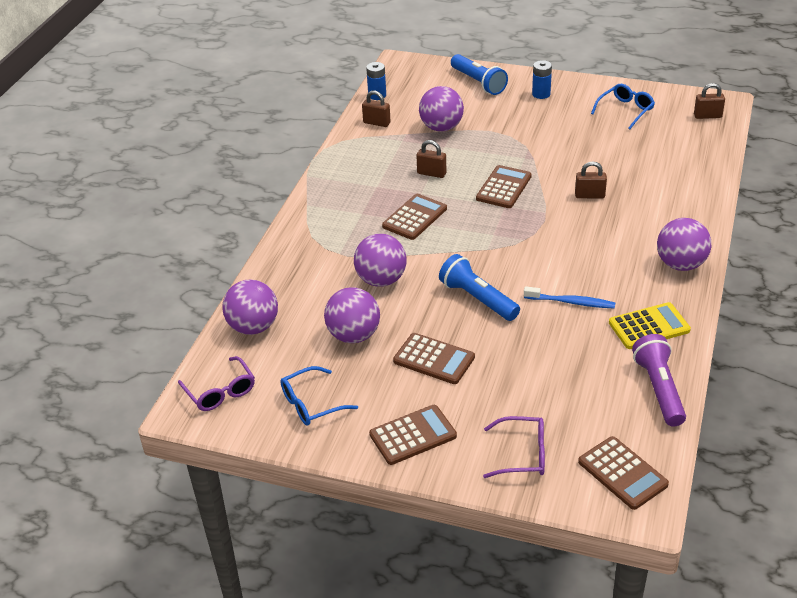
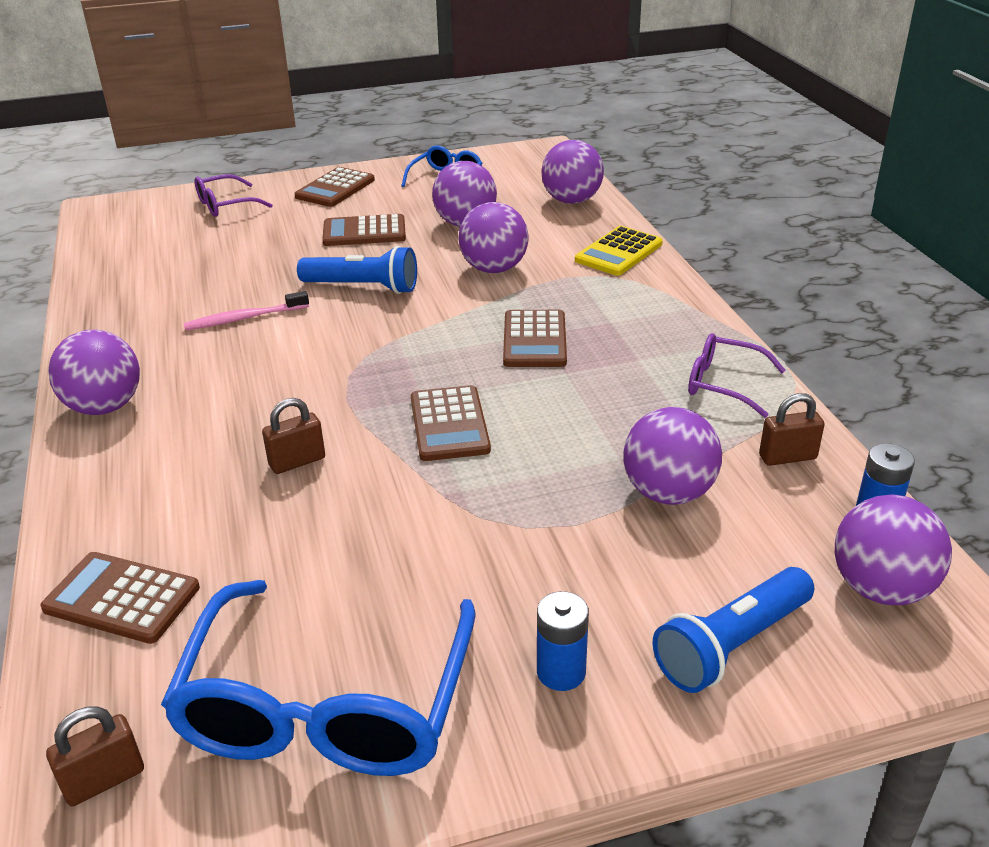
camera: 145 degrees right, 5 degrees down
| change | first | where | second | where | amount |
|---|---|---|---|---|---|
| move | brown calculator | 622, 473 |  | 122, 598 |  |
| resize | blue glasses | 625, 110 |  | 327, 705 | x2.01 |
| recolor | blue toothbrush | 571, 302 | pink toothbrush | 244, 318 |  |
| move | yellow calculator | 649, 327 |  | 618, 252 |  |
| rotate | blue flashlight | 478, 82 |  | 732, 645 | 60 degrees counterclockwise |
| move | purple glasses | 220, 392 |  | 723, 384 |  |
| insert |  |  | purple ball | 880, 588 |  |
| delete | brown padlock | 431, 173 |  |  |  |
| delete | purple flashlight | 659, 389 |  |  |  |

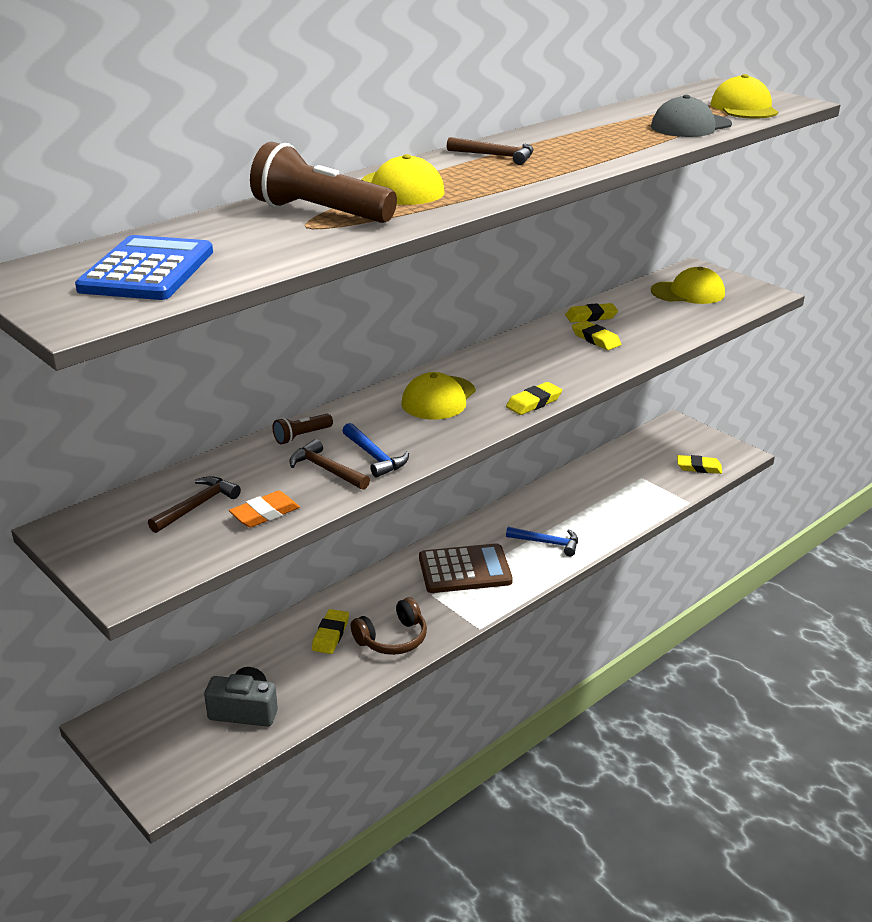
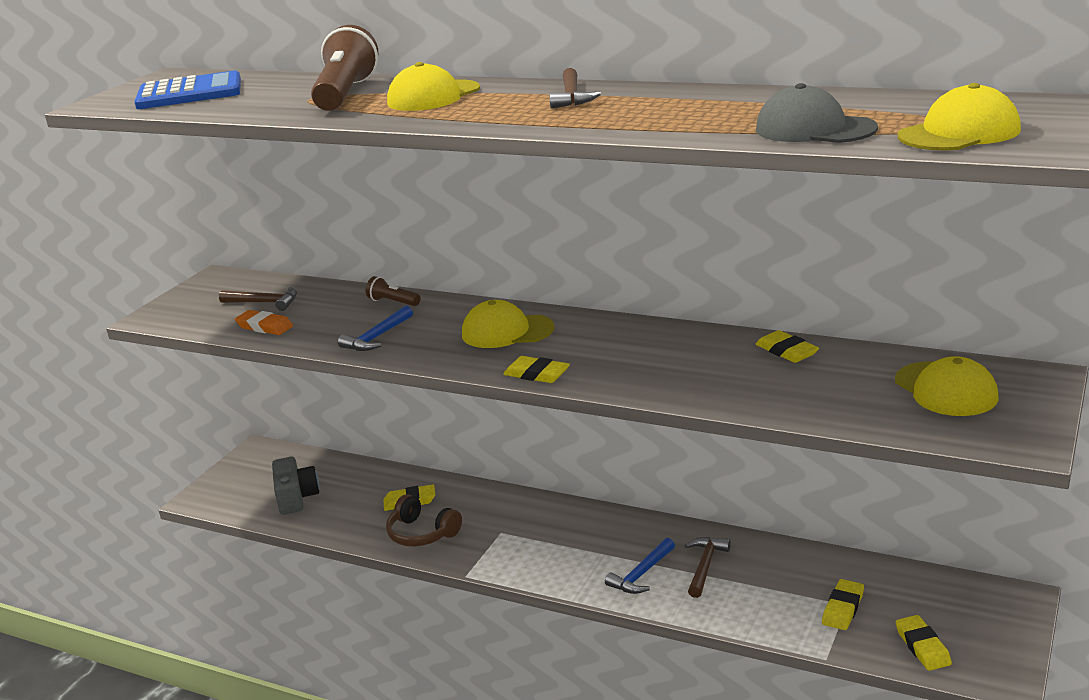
camera: 70 degrees right, 5 degrees down
| change | first | where | second | where | amount |
|---|---|---|---|---|---|
| rotate | blue hammer | 547, 543 |  | 641, 574 | 45 degrees clockwise |
| move | brown hammer | 326, 470 |  | 705, 566 |  |
| move | yellow eraser | 596, 339 |  | 843, 608 |  |
| delete | brown calculator | 465, 570 |  |  |  |

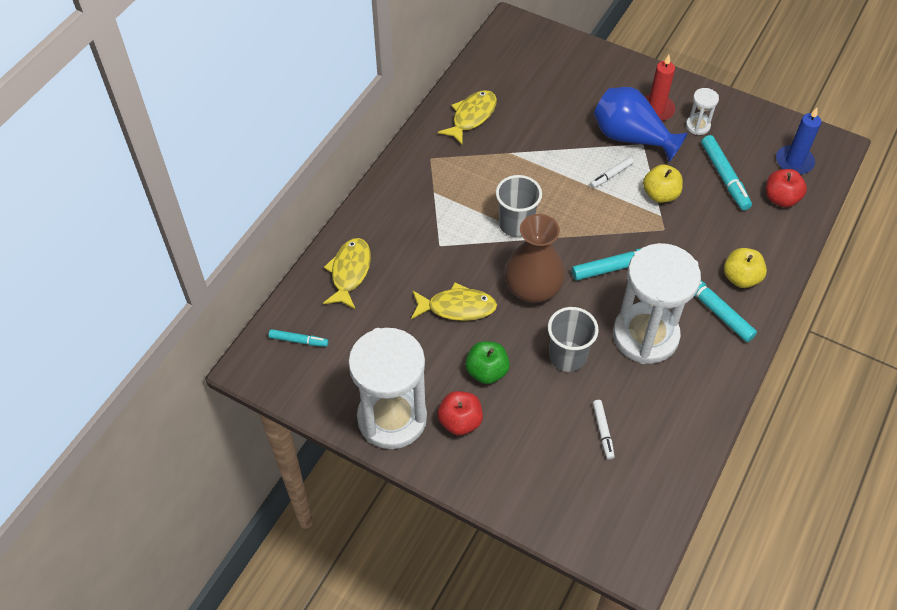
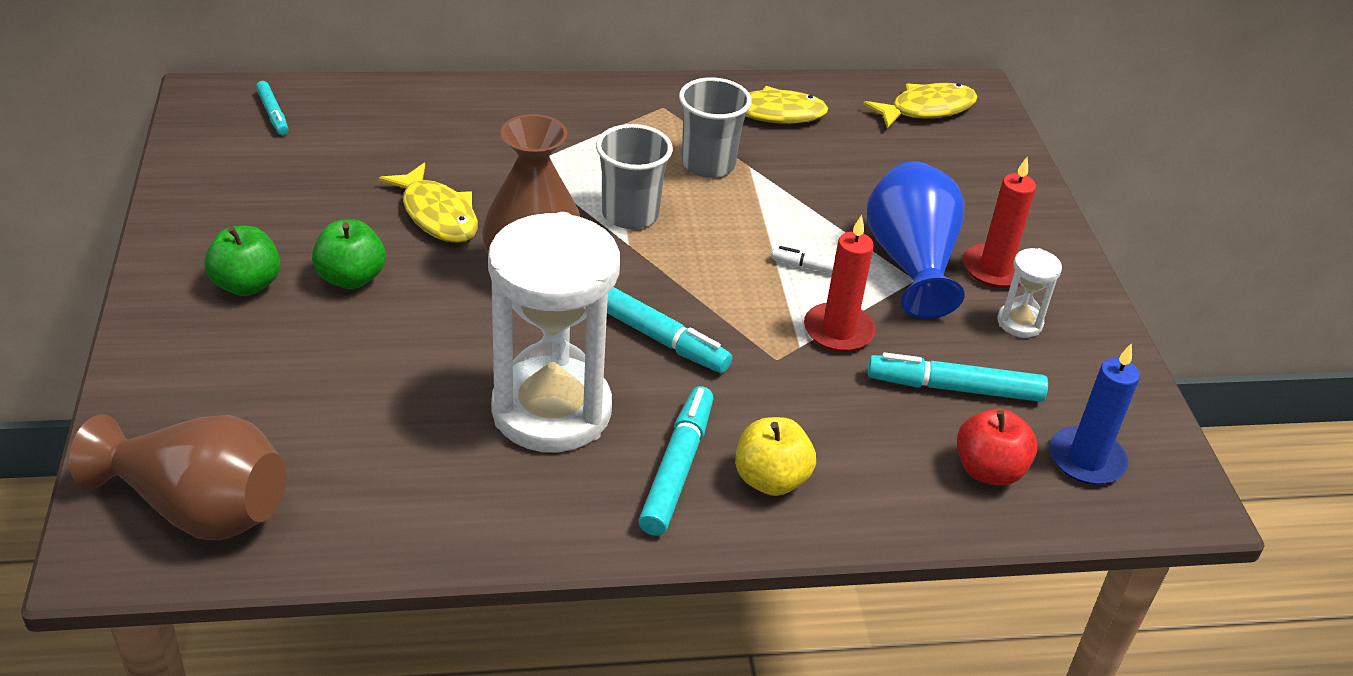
camera: 50 degrees right, 15 degrees down
| change | first | where | second | where | amount |
|---|---|---|---|---|---|
| insert |  |  | brown vase | 198, 508 |  |
| recolor | red apple | 460, 421 | green apple | 247, 285 |  |
| move | grey cup | 567, 356 |  | 708, 164 |  |
| replace | yellow apple | 660, 194 | red candle | 838, 331 |  |
| move | yellow fish | 349, 272 |  | 926, 109 |  |
| rotate | turquoise marker | 724, 177 |  | 954, 388 | 60 degrees clockwise |
| delete | white hourglass | 392, 418 |  |  |  |
| delete | white marker | 603, 431 |  |  |  |

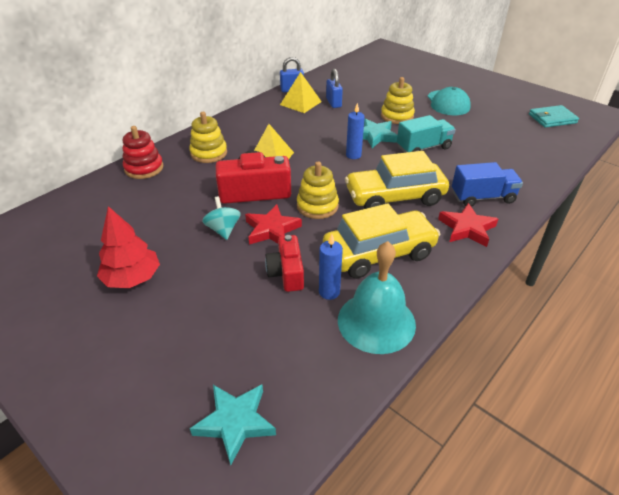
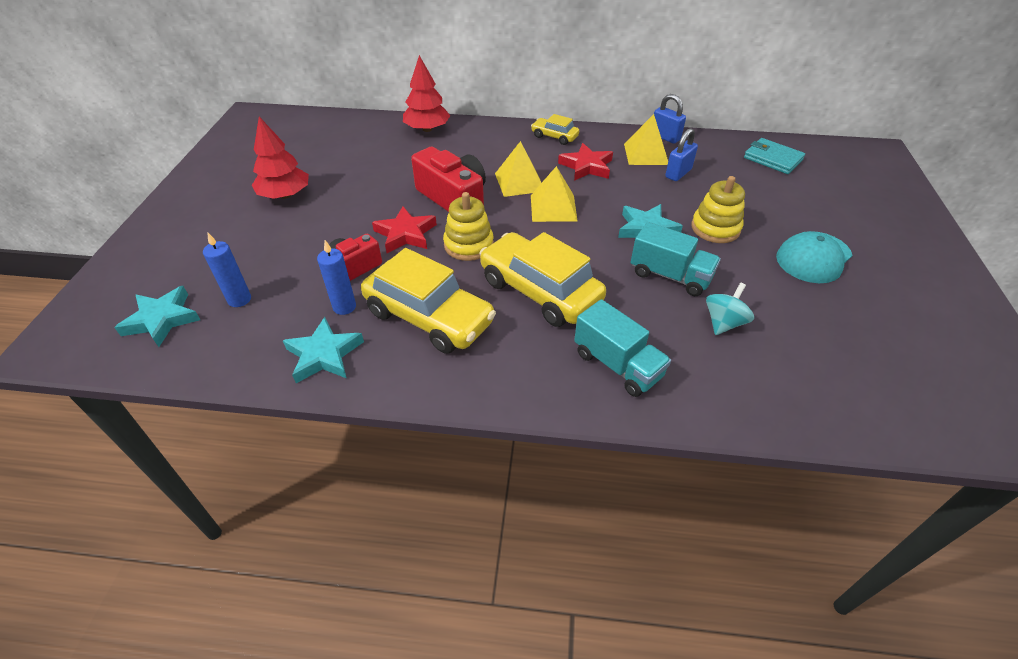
camera: 55 degrees right, 5 degrees up
| change | first | where | second | where | amount |
|---|---|---|---|---|---|
| move | blue candle | 353, 155 |  | 239, 299 |  |
| replace | turquoise bell | 376, 321 | turquoise star | 324, 355 |  |
| replace | red stacking toy | 144, 168 | red tree | 427, 129 |  |
| insert |  |  | yellow car | 554, 136 |  |
| insert |  |  | yellow pyramid | 553, 208 |  |
| move | red star | 467, 228 |  | 586, 166 |  |
| recolor | blue truck | 482, 197 | turquoise truck | 617, 365 |  |
| move | turquoise spinning top | 223, 230 |  | 724, 323 |  |
| move | turquoise wallet | 552, 119 |  | 772, 159 |  |
| delete | yellow stacking toy | 209, 153 |  |  |  |

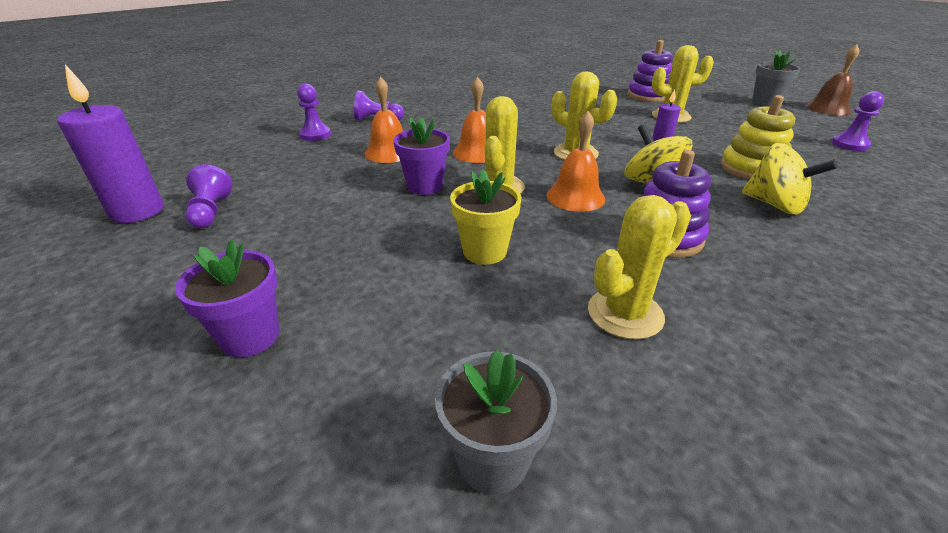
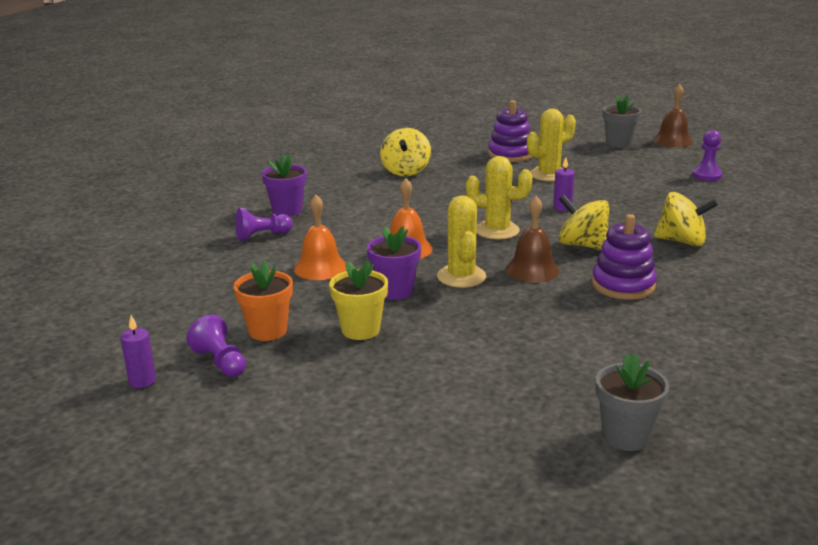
camera: 25 degrees left, 10 degrees down
| change | first | where | second | where | amount |
|---|---|---|---|---|---|
| resize | purple candle | 137, 211 |  | 142, 381 | x0.51 |
| insert |  |  | orange flower pot | 267, 331 |  |
| move | purple flower pot | 250, 337 |  | 287, 210 |  |
| move | yellow flower pot | 484, 251 |  | 360, 330 |  |
| insert |  |  | yellow spinning top | 406, 171 |  |
| recolor | orange bell | 575, 197 | brown bell | 532, 270 |  |
| delete | purple pawn | 315, 135 |  |  |  |
| delete | yellow cactus | 625, 313 |  |  |  |
| delete | yellow stacking toy | 751, 168 |  |  |  |

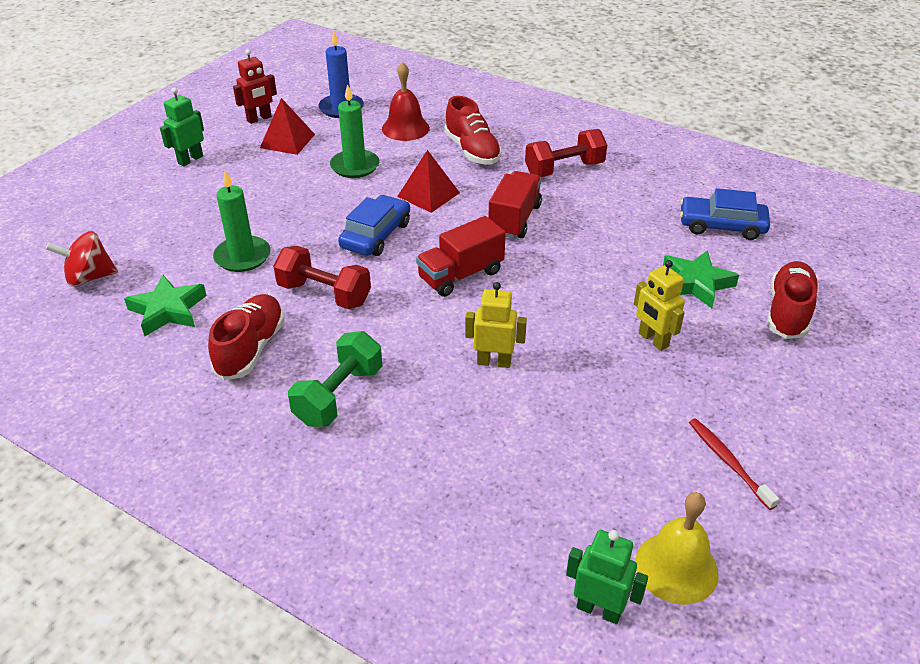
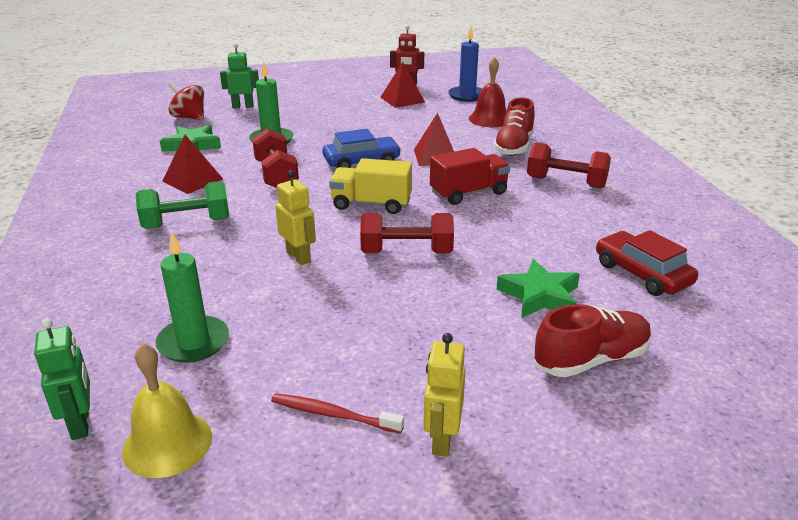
camera: 45 degrees right, 10 degrees down
| change | first | where | second | where | amount |
|---|---|---|---|---|---|
| move | green candle | 355, 166 |  | 193, 342 |  |
| replace | red shoe | 251, 348 | red pyramid | 192, 180 |  |
| move | green robot | 190, 159 |  | 243, 106 |  |
| rotate | red toothbrush | 728, 462 |  | 333, 414 | 90 degrees counterclockwise |
| recolor | red truck | 461, 275 | yellow truck | 371, 204 |  |
| insert |  |  | red dumbbell | 406, 252 |  |
| move | yellow robot | 653, 340 |  | 442, 439 |  |
| recolor | blue car | 721, 226 | red car | 642, 273 |  |

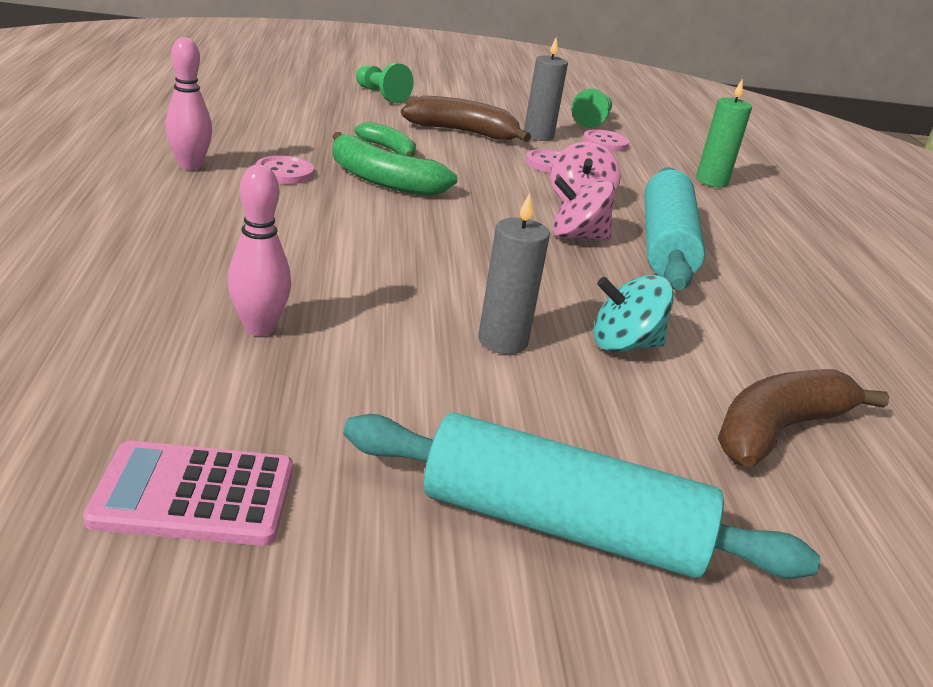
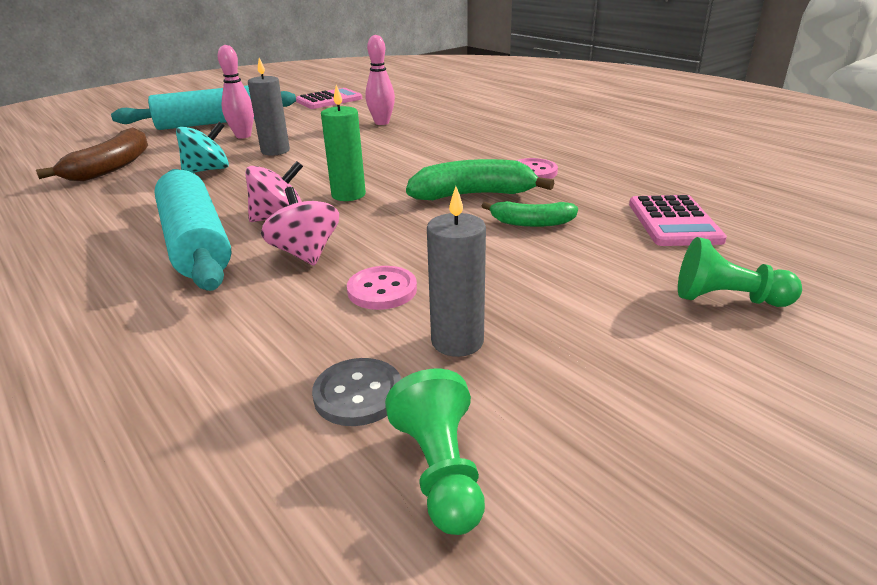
camera: 150 degrees right, 0 degrees up
| change | first | where | second | where | amount |
|---|---|---|---|---|---|
| move | pink bowling pin | 190, 166 |  | 243, 136 |  |
| recolor | pink button | 605, 143 | grey button | 358, 394 |  |
| move | green candle | 711, 181 |  | 348, 195 |  |
| insert |  |  | pink calculator | 674, 222 |  |
| delete | brown banana | 463, 132 |  |  |  |

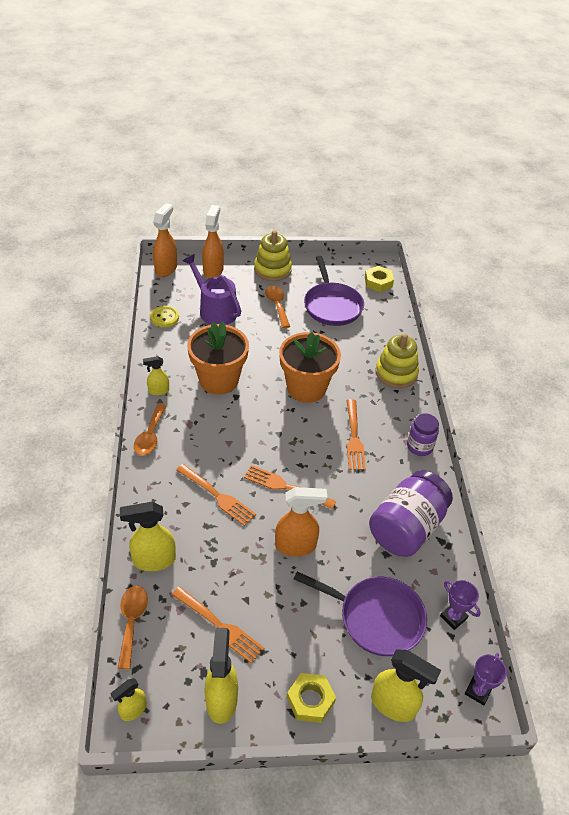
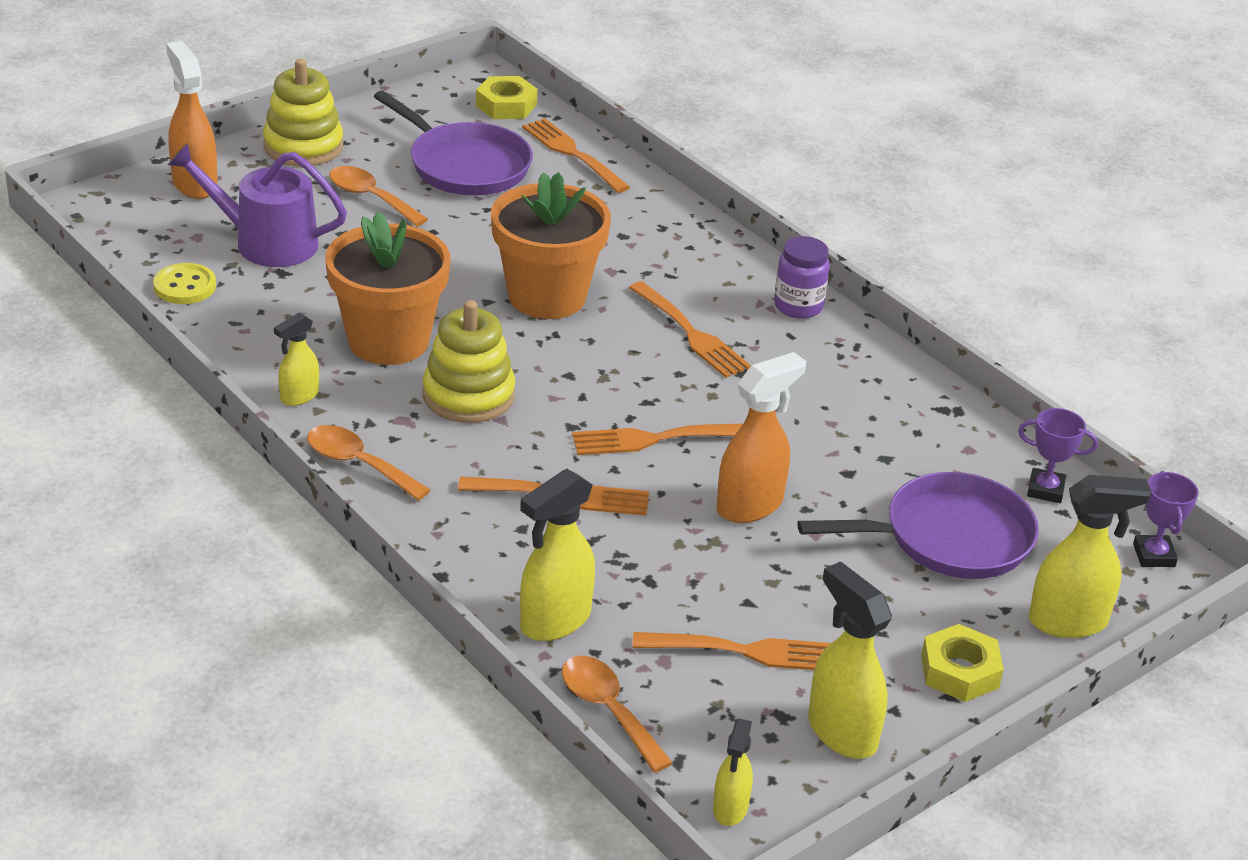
camera: 35 degrees left, 10 degrees down
| change | first | where | second | where | amount |
|---|---|---|---|---|---|
| rotate | orange spoon | 150, 436 |  | 358, 464 | 150 degrees clockwise |
| move | yellow stacking toy | 396, 373 |  | 468, 395 |  |
| insert |  |  | orange fork | 573, 153 |  |
| delete | orange spray bottle | 166, 268 |  |  |  |
| delete | purple jar | 406, 528 |  |  |  |

